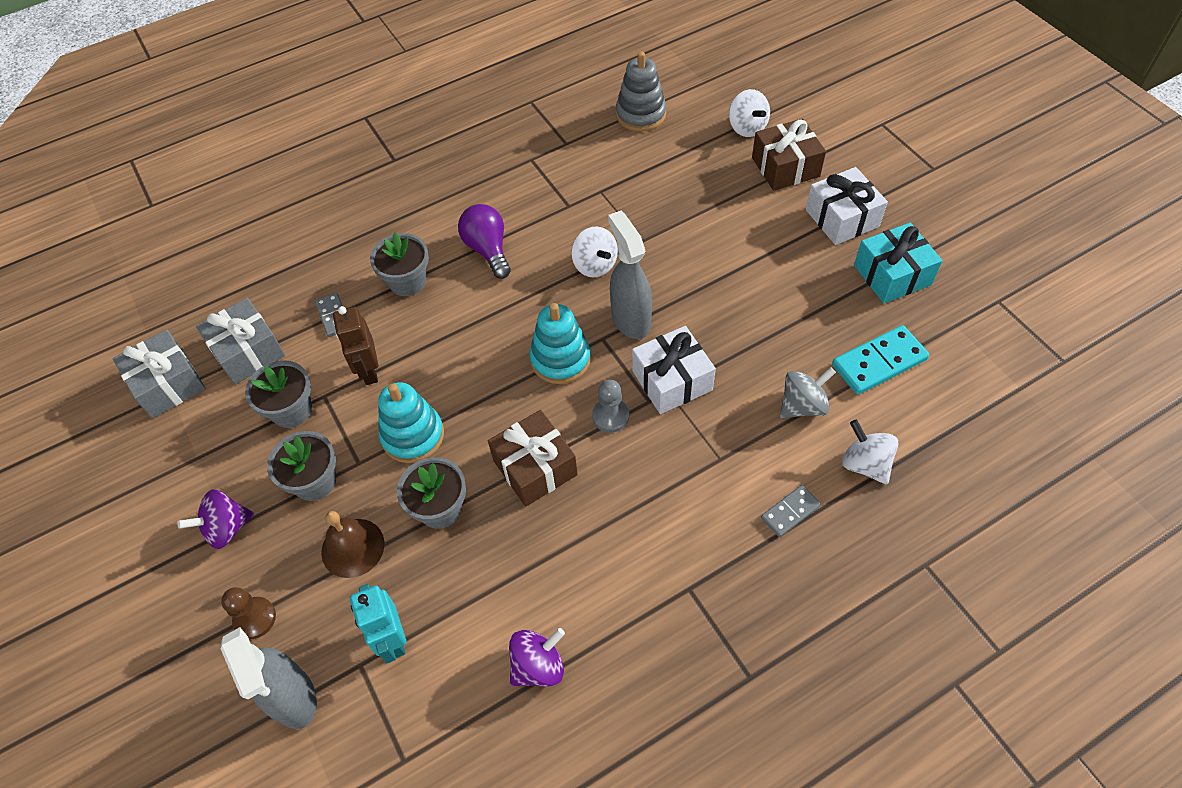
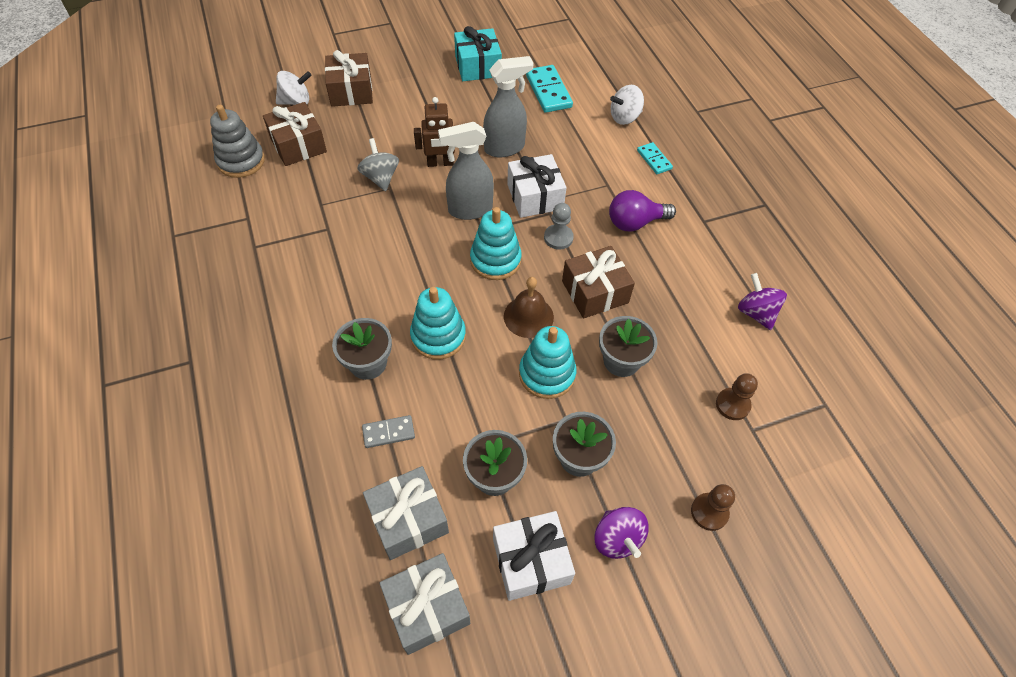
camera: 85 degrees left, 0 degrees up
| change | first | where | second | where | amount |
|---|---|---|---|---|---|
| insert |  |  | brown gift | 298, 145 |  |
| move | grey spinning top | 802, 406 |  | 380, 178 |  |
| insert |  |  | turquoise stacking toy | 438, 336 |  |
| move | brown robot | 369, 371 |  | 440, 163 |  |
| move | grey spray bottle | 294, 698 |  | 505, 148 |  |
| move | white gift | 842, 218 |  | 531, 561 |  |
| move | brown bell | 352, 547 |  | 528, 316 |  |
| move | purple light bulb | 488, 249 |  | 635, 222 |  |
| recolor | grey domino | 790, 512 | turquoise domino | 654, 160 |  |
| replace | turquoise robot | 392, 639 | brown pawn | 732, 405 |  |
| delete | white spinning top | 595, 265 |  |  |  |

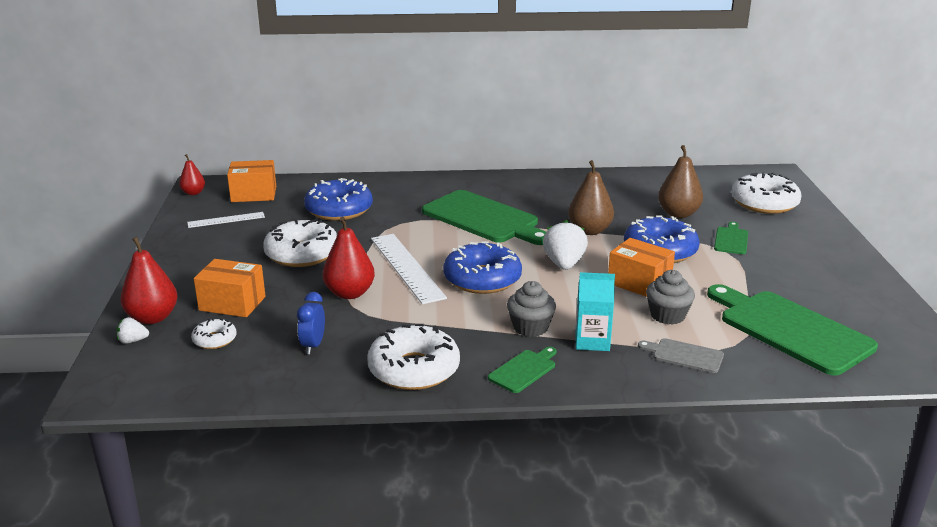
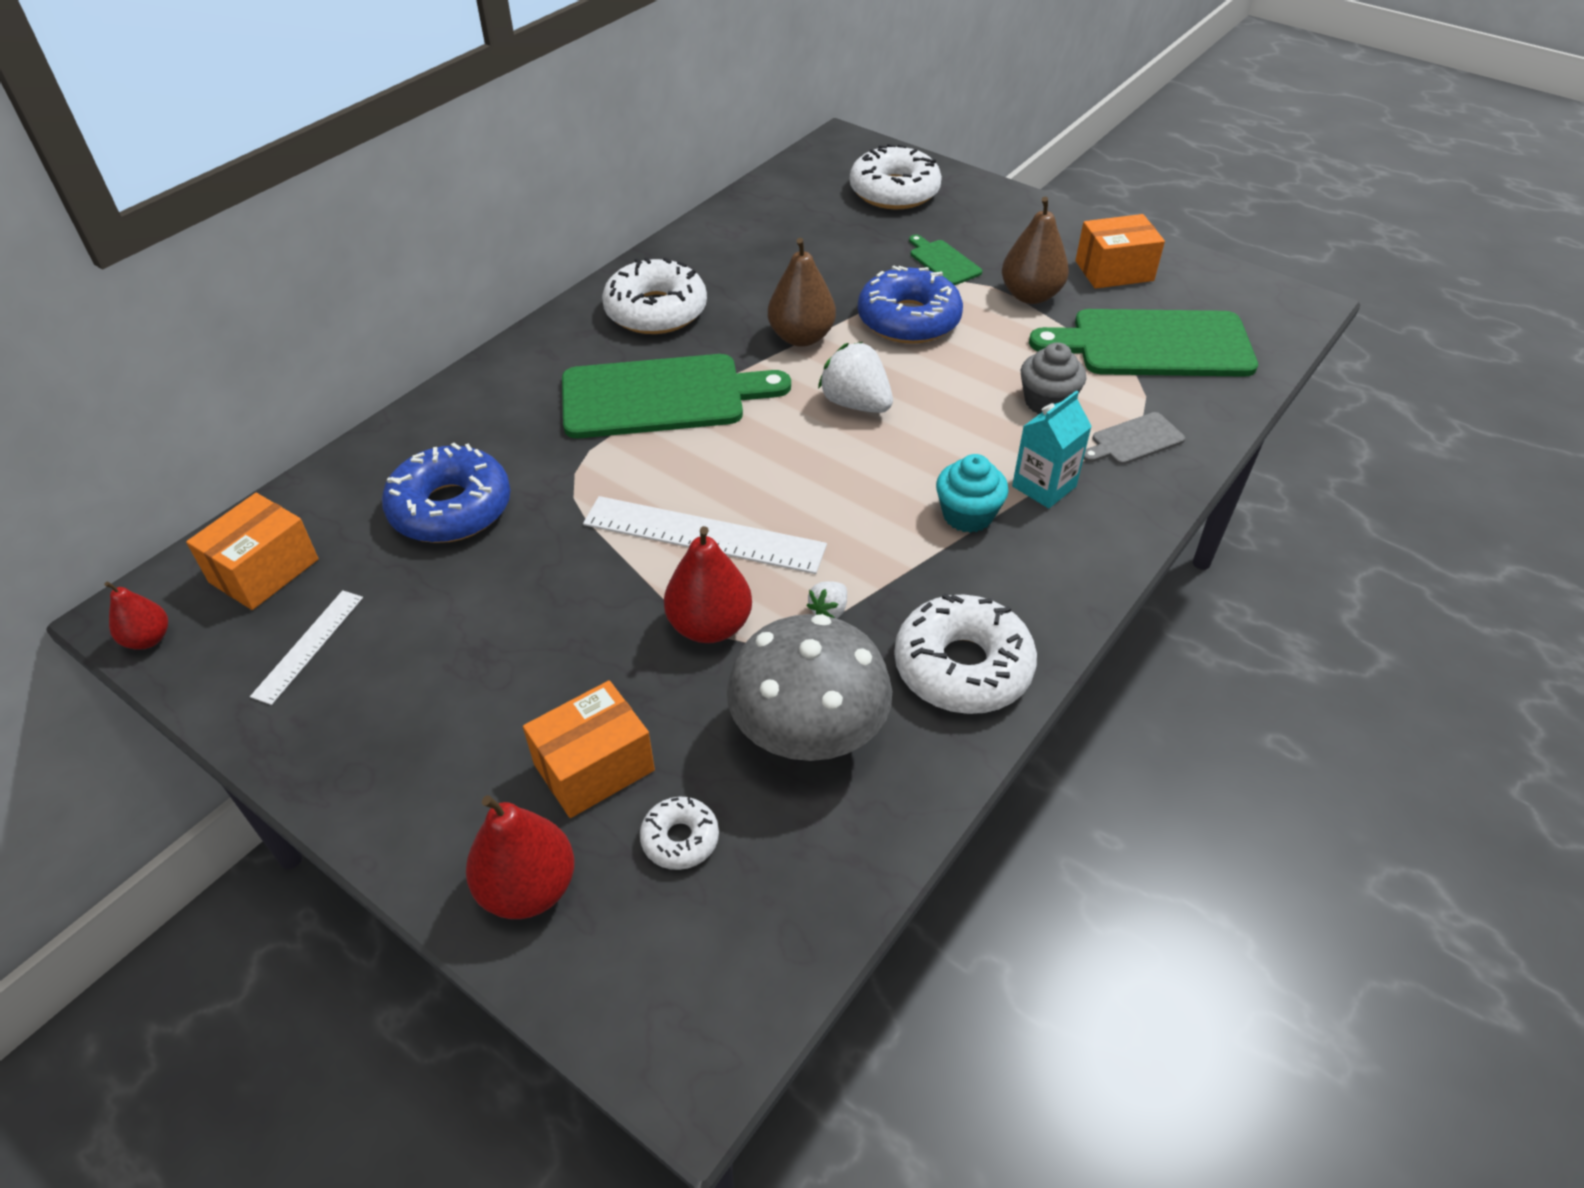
camera: 50 degrees left, 20 degrees up
| change | first | where | second | where | amount |
|---|---|---|---|---|---|
| move | white donut | 302, 254 |  | 656, 311 |  |
| replace | blue clock | 313, 345 | grey mushroom | 808, 735 |  |
| move | white strawberry | 133, 341 |  | 829, 610 |  |
| recolor | grey cupcake | 530, 327 | turquoise cupcake | 967, 515 |  |
| move | brown pear | 678, 214 |  | 1030, 295 |  |
| move | orange box | 639, 283 |  | 1114, 271 |  |
| delete | blue donut | 482, 279 |  |  |  |
| delete | green cutting board | 524, 370 |  |  |  |

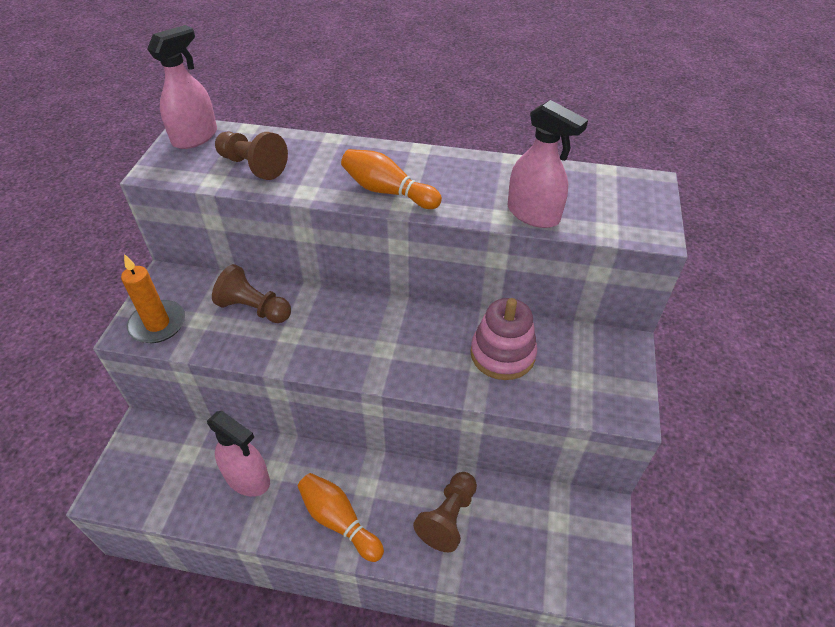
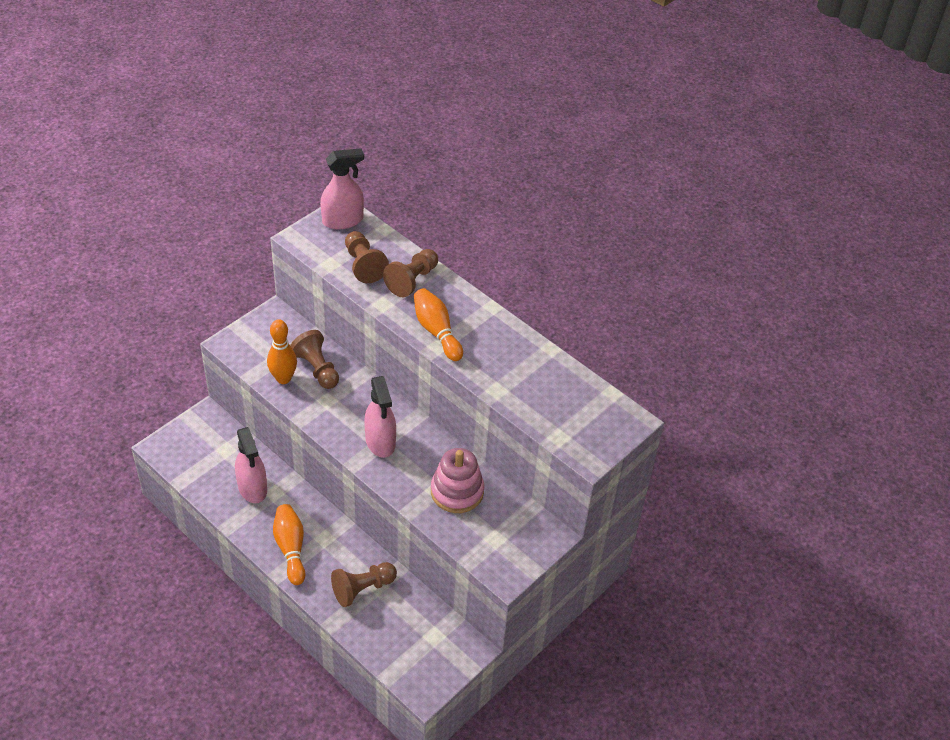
camera: 30 degrees right, 0 degrees up
| change | first | where | second | where | amount |
|---|---|---|---|---|---|
| insert |  |  | orange bowling pin | 283, 378 |  |
| move | pink spray bottle | 533, 214 |  | 380, 442 |  |
| insert |  |  | brown pawn | 412, 280 |  |
| delete | orange candle | 158, 324 |  |  |  |

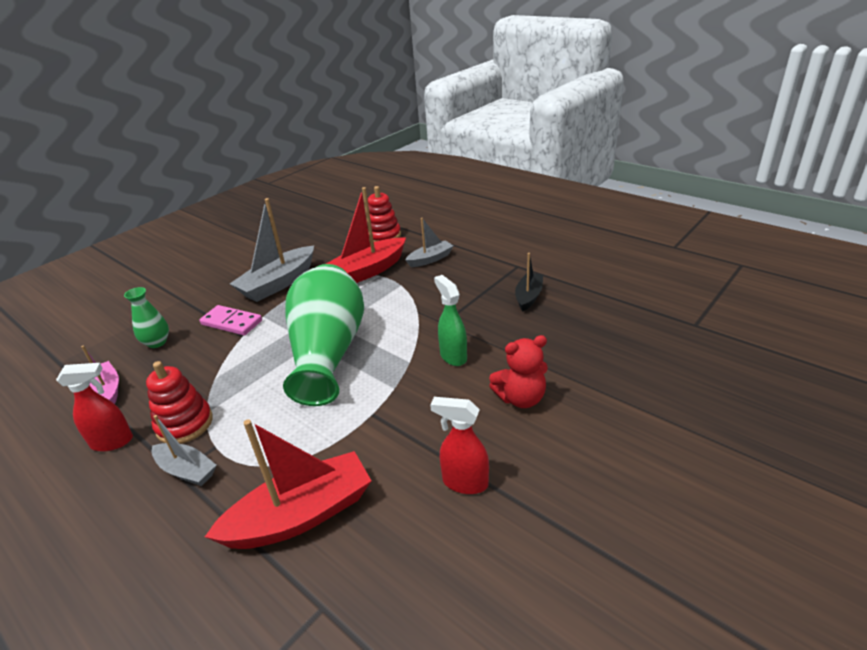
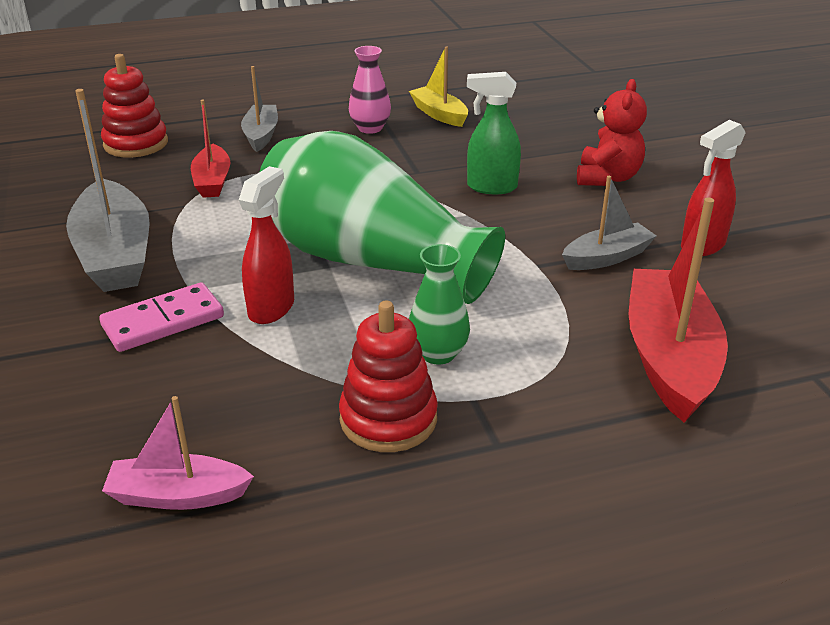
camera: 60 degrees left, 0 degrees up
| change | first | where | second | where | amount |
|---|---|---|---|---|---|
| resize | red boat | 367, 271 |  | 212, 181 | x0.56 |
| move | red spray bottle | 113, 442 |  | 272, 308 |  |
| insert |  |  | pink vase | 370, 128 |  |
| recolor | black boat | 528, 296 | yellow boat | 439, 114 |  |
| move | green vase | 157, 342 |  | 438, 353 |  |
| move | grey boat | 186, 470 |  | 606, 257 |  |

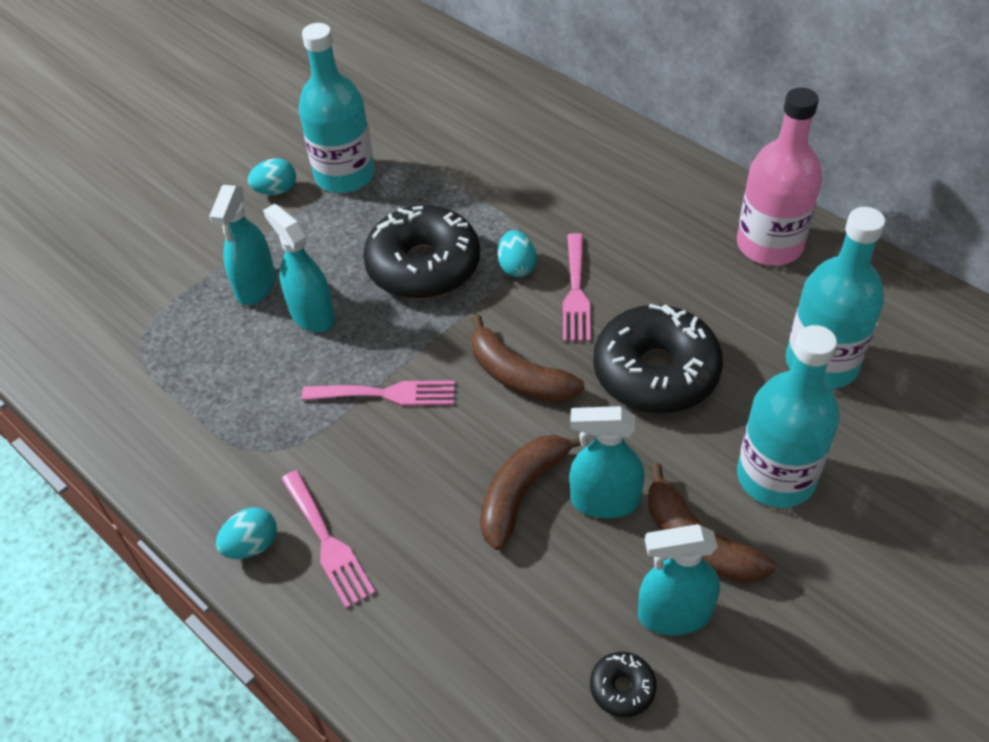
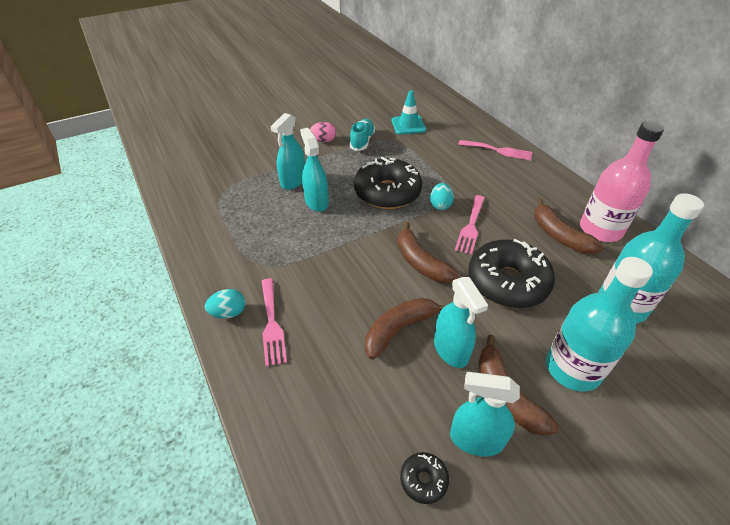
camera: 15 degrees right, 5 degrees down
| change | first | where | second | where | amount |
|---|---|---|---|---|---|
| recolor | turquoise egg | 276, 191 | pink egg | 323, 140 |  |
| replace | turquoise bottle | 344, 175 | turquoise shoe | 362, 141 |  |
| insert |  |  | turquoise traffic cone | 408, 125 |  |
| rotate | turquoise spray bottle | 604, 501 |  | 451, 349 | 135 degrees counterclockwise |
| move | pink fork | 386, 394 |  | 498, 150 |  |
| insert |  |  | brown banana | 559, 235 |  |

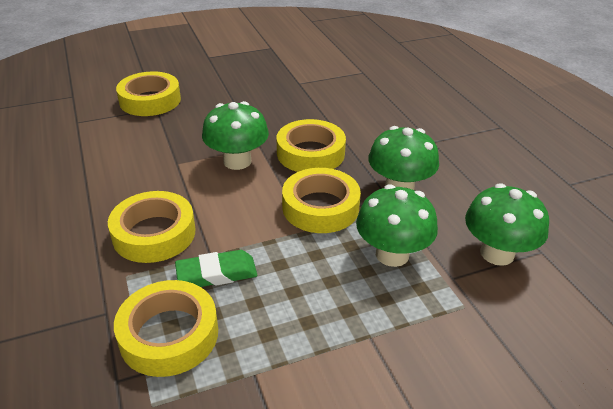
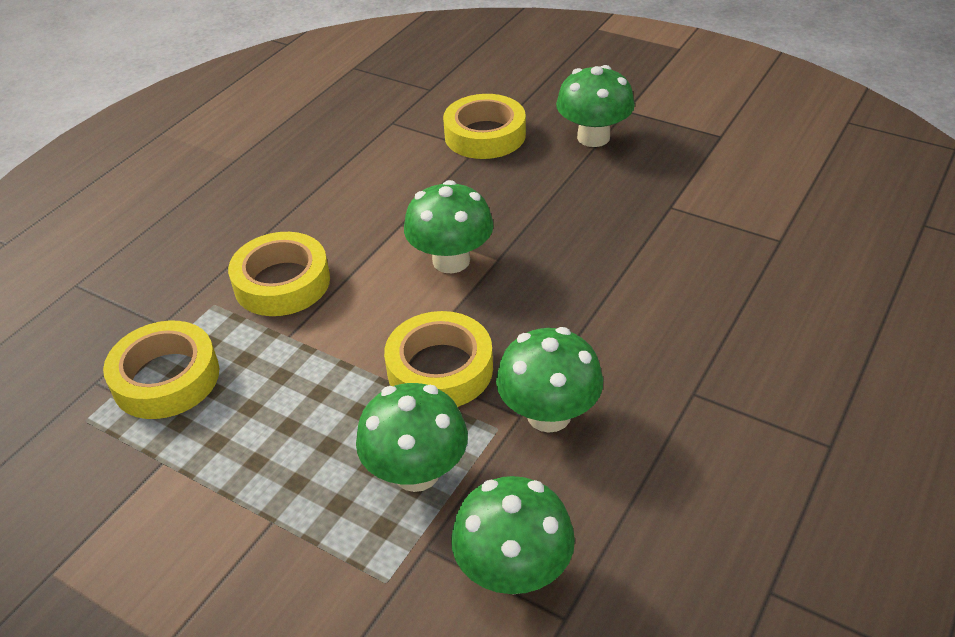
camera: 55 degrees right, 5 degrees up
| change | first | where | second | where | amount |
|---|---|---|---|---|---|
| insert |  |  | green mushroom | 593, 137 |  |
| delete | green eraser | 217, 273 |  |  |  |
| delete | yellow tape | 310, 153 |  |  |  |

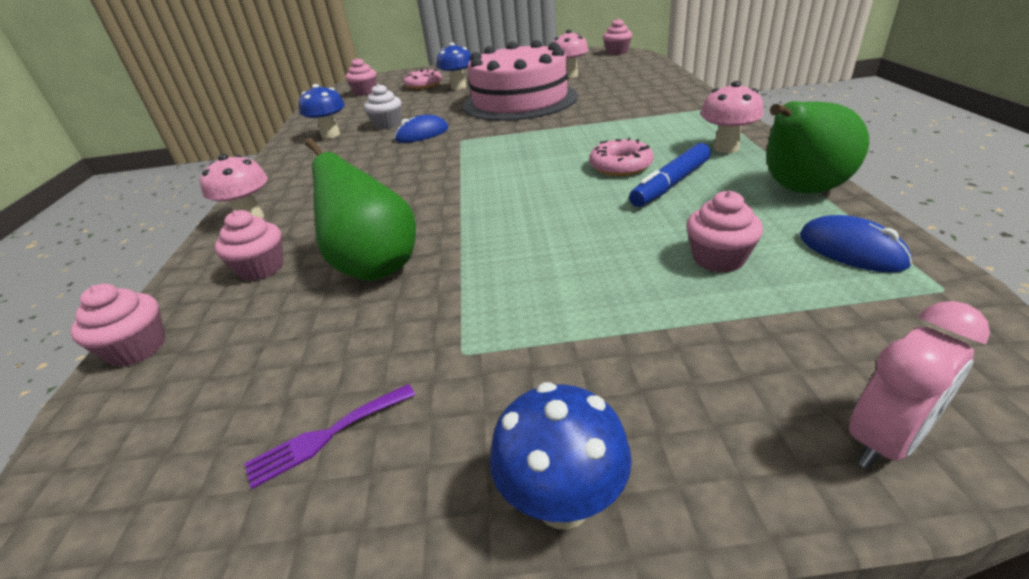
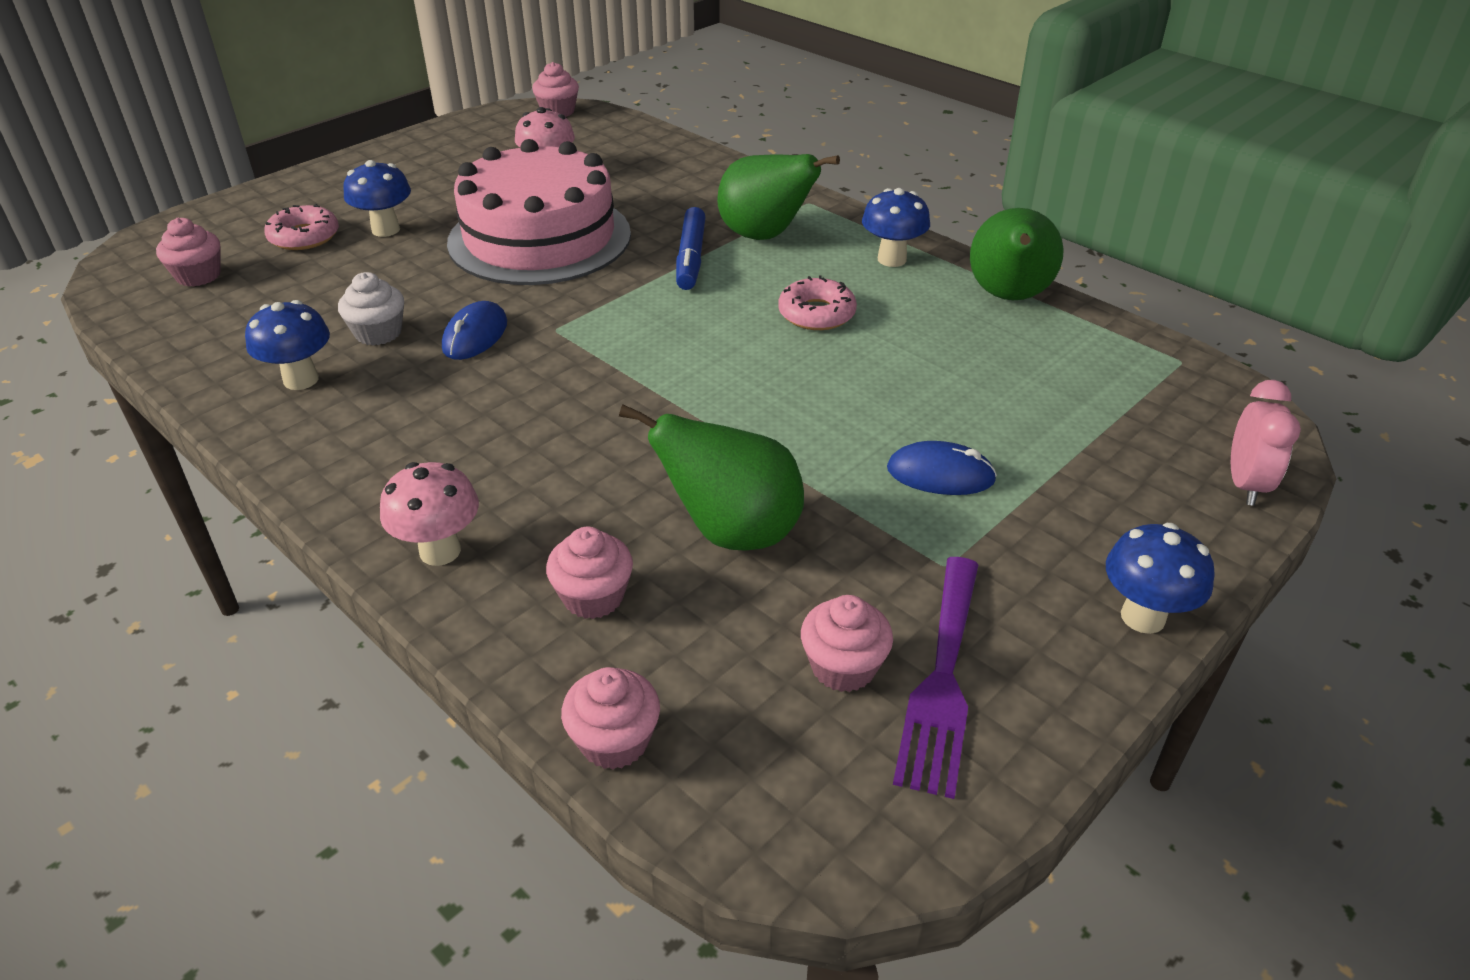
camera: 45 degrees left, 5 degrees up
| change | first | where | second | where | amount |
|---|---|---|---|---|---|
| move | blue marker | 670, 184 |  | 690, 258 |  |
| insert |  |  | green pear | 765, 236 |  |
| move | pink cupcake | 718, 258 |  | 843, 667 |  |
| recolor | pink mushroom | 726, 148 | blue mushroom | 891, 259 |  |
| move | blue mouse | 851, 250 |  | 940, 474 |  |
| resize | purple fork | 326, 436 |  | 942, 680 | x1.81 |

